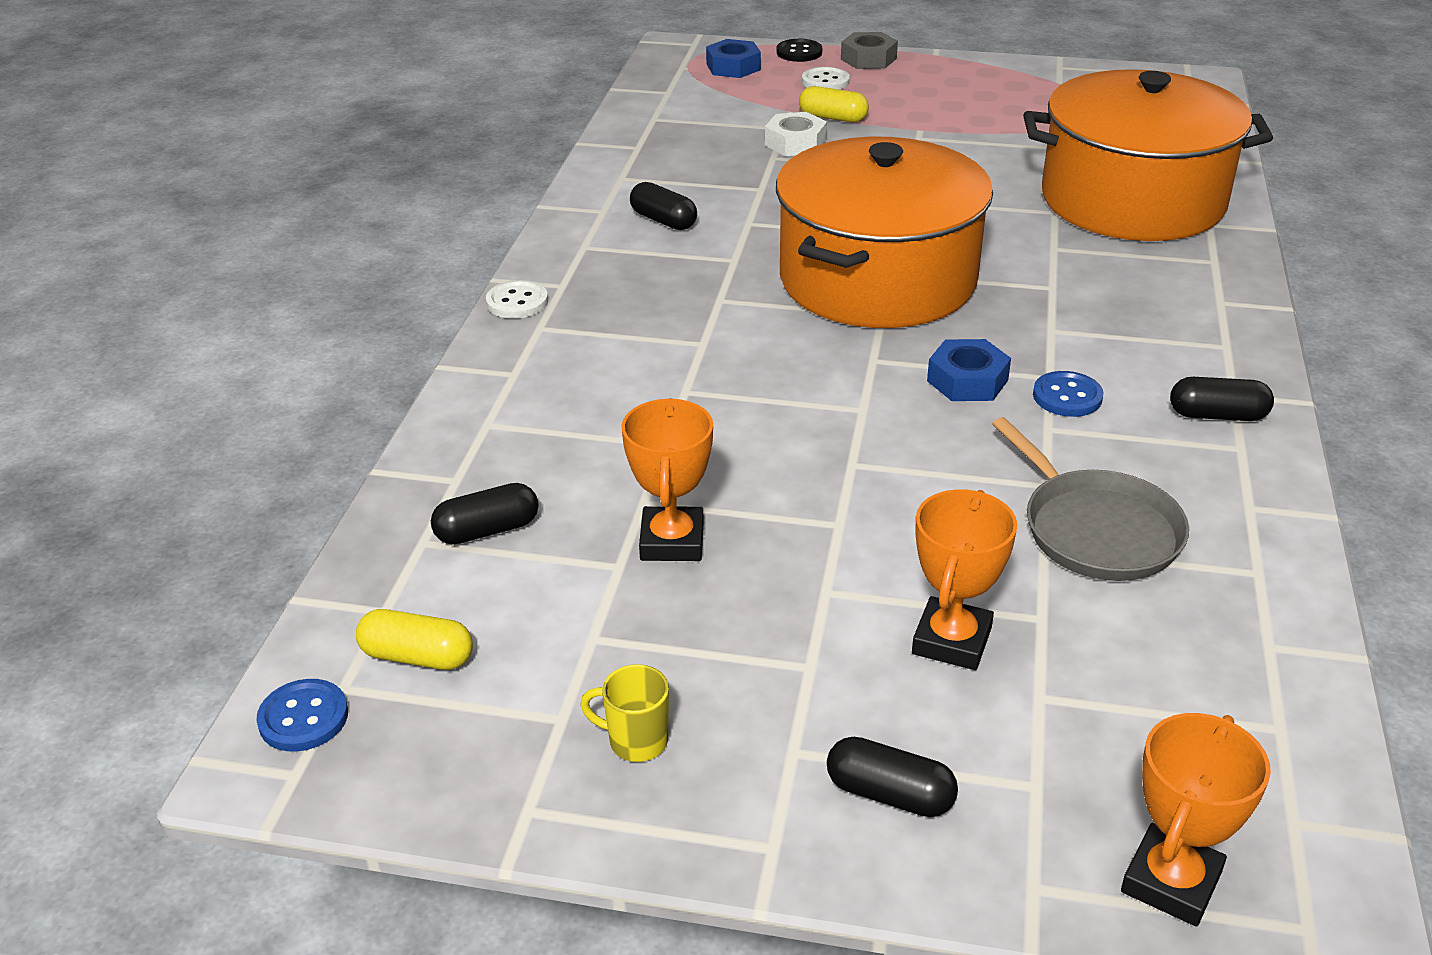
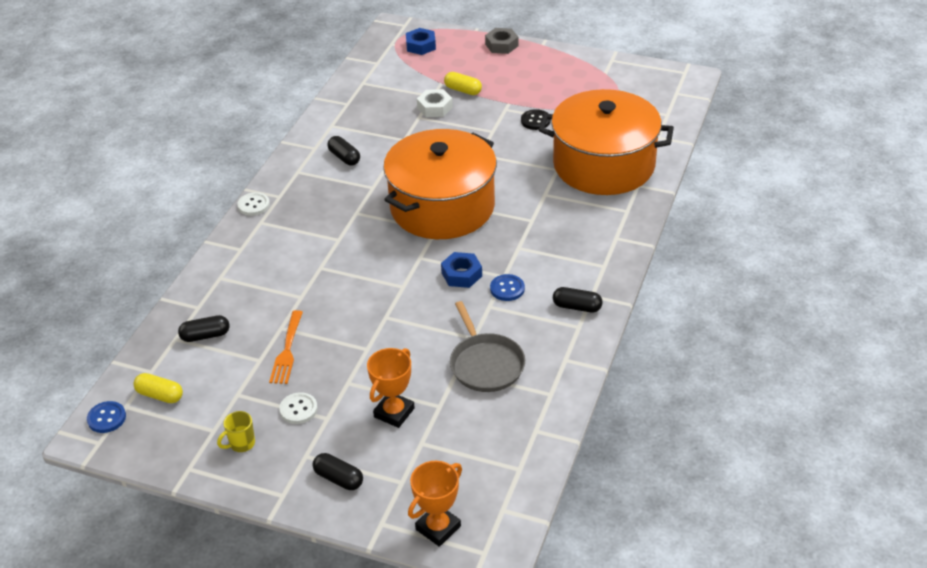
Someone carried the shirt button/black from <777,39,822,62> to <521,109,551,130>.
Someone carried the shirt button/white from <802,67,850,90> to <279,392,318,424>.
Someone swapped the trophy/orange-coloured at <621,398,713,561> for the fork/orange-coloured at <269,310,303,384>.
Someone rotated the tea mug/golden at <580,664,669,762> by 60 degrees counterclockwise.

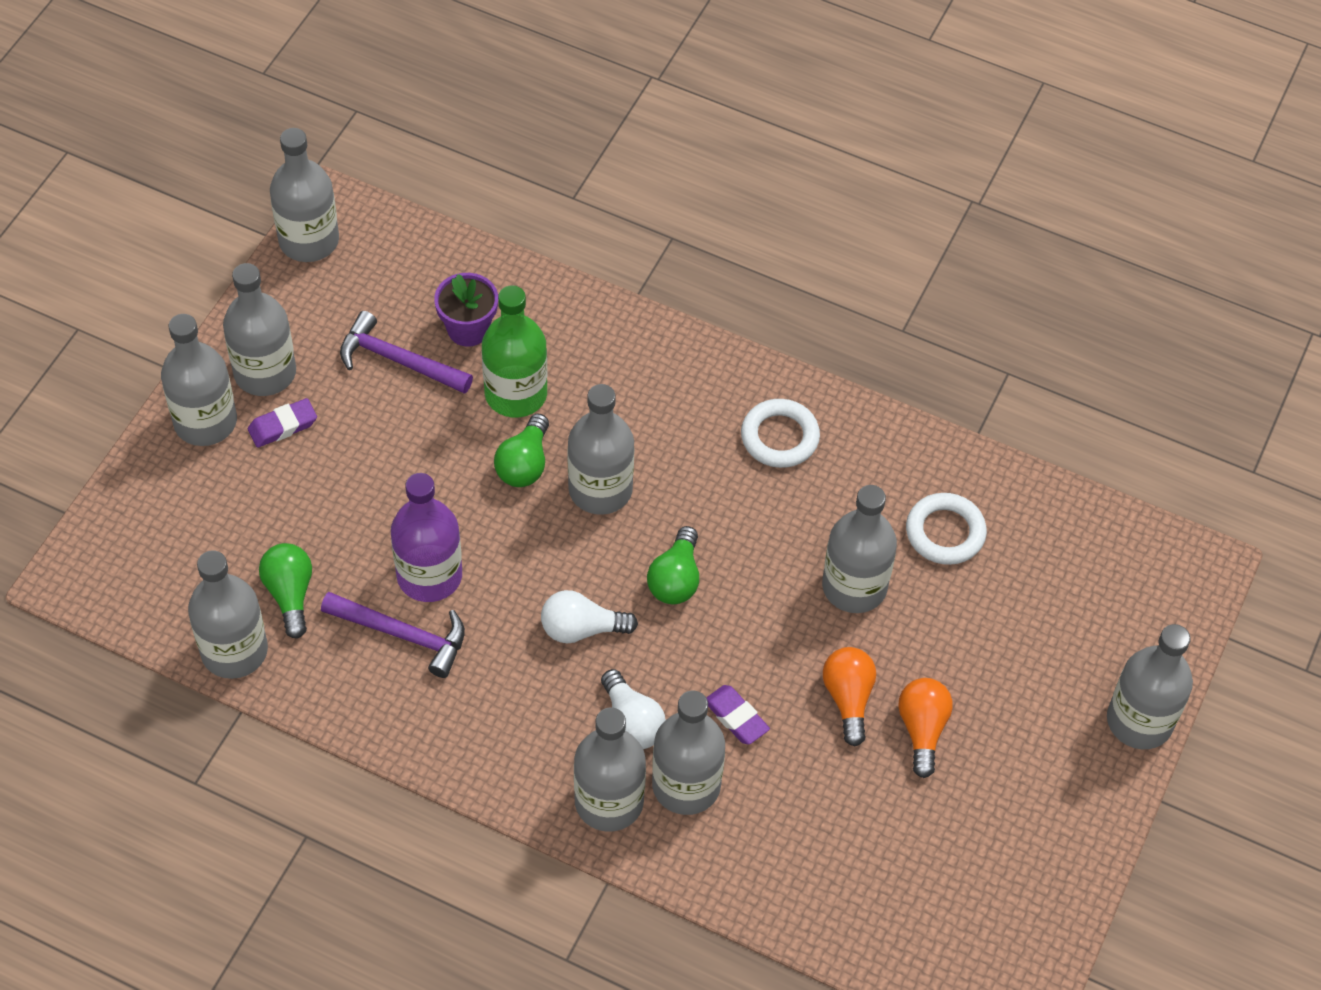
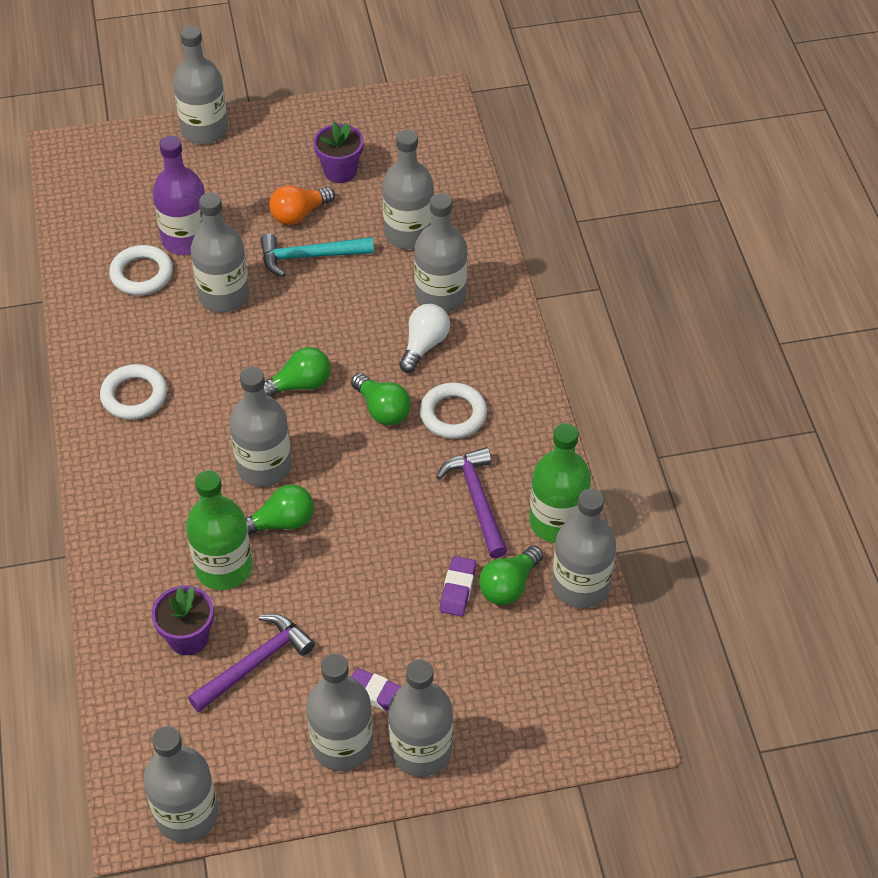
Someone put down the potted plant/royal purple at <313,122,364,183>.
Someone put down the ring/white at <420,382,487,439>.
Someone put down the flask/leaf-green at <529,423,591,543>.
Someone carried the flask/royal purple from <391,473,462,602> to <152,136,205,255>.
Someone carried the flask/grey from <574,707,646,832> to <382,130,434,249>.
Someone carried the eraser/royal purple from <706,685,770,745> to <440,556,476,616>.
Someone swapped the light bulb/orange-coloured at <823,647,876,747> for the claw hammer/teal at <260,233,374,277>.
Someone repainted the light bulb/white at <541,590,638,644>, which became the light bulb/leaf-green at <351,373,411,425>.
Someone rotated the claw hammer/royal purple at <340,311,473,394> by 120 degrees counterclockwise.

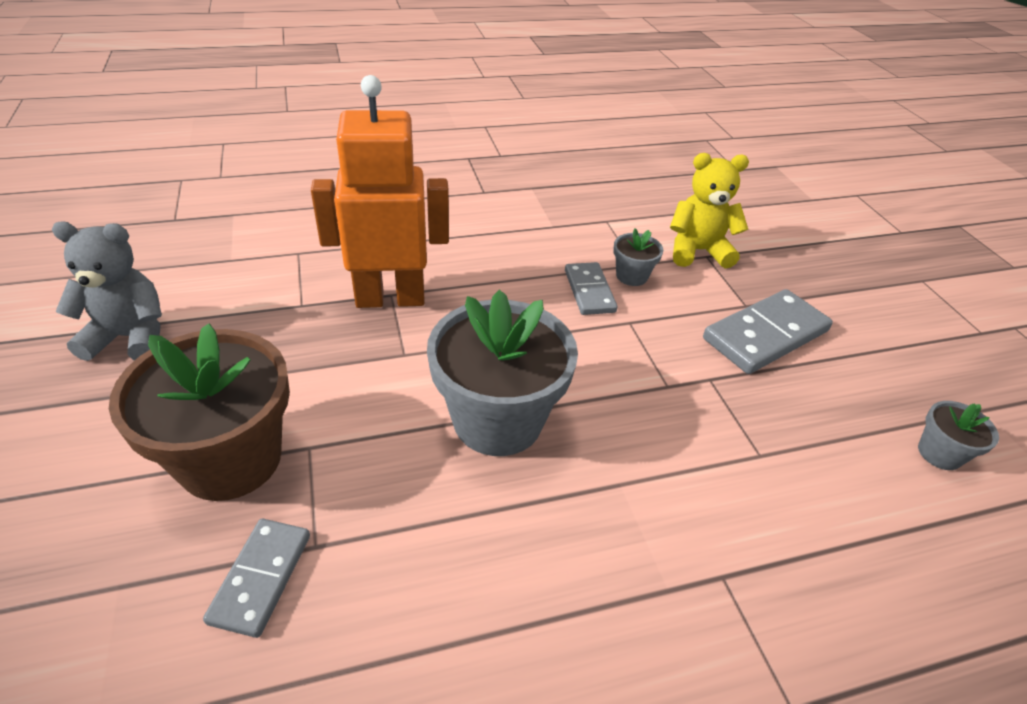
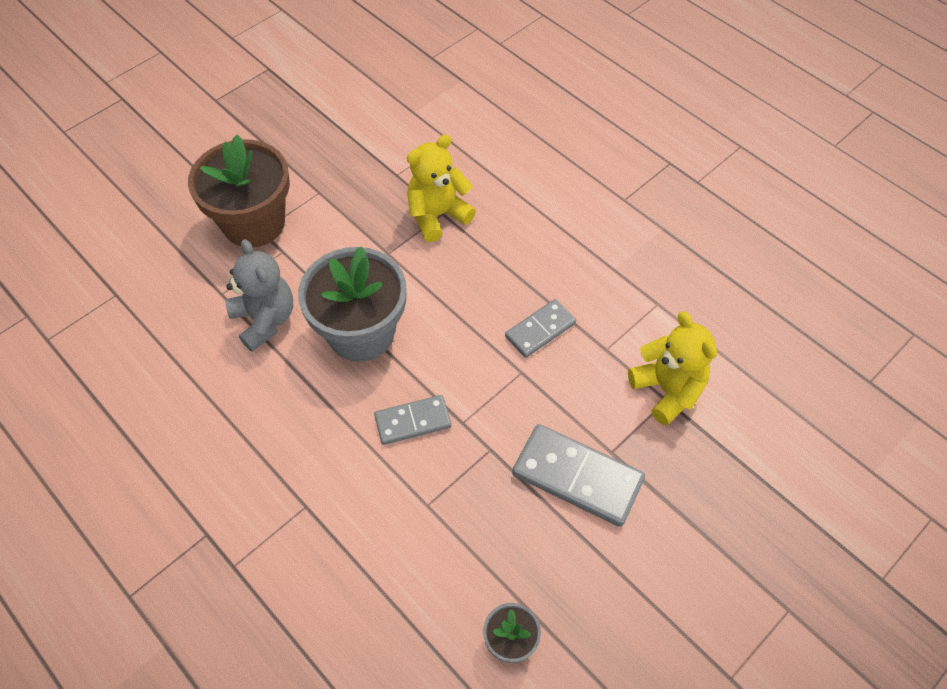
Someone took away the potted plant/grey at <613,228,663,286>.
Someone carried the stuffed bear/grey from <52,221,162,361> to <225,239,293,352>.
Someone carried the domino tile/grey from <203,519,310,638> to <374,395,451,445>.
Someone swapped the robot/orange-coloured at <311,75,449,308> for the stuffed bear/golden at <407,135,476,242>.

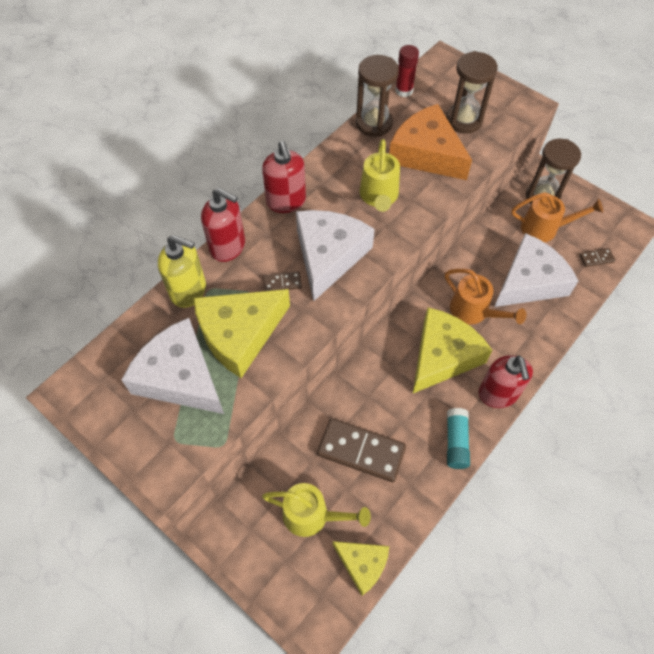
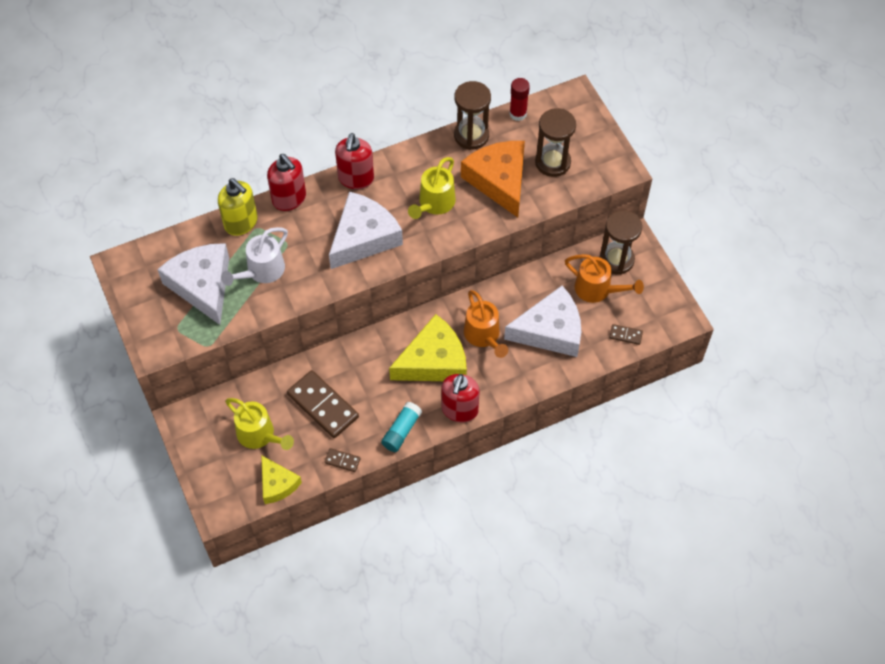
Someone carried the domino tile/russet from <263,271,302,291> to <325,448,360,472>.
Someone swapped the piece of cheese/golden at <193,289,290,378> for the sprinkling can/white at <221,227,288,286>.

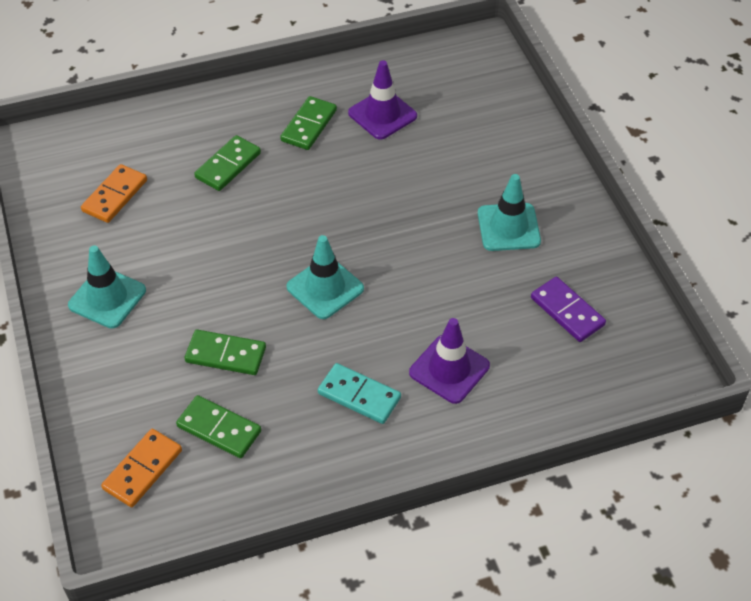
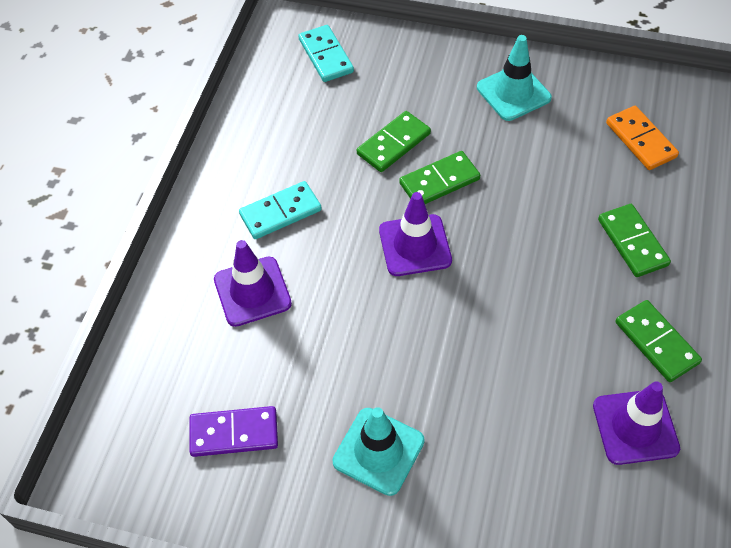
Someone carried the domino tile/leaf-green from <176,395,261,458> to <399,151,480,204>.
Someone repainted the domino tile/orange-coloured at <101,429,182,507>, which became the domino tile/teal at <298,25,354,82>.
Someone repainted the safety cone/teal at <286,235,364,319>, which became the safety cone/royal purple at <379,192,452,276>.

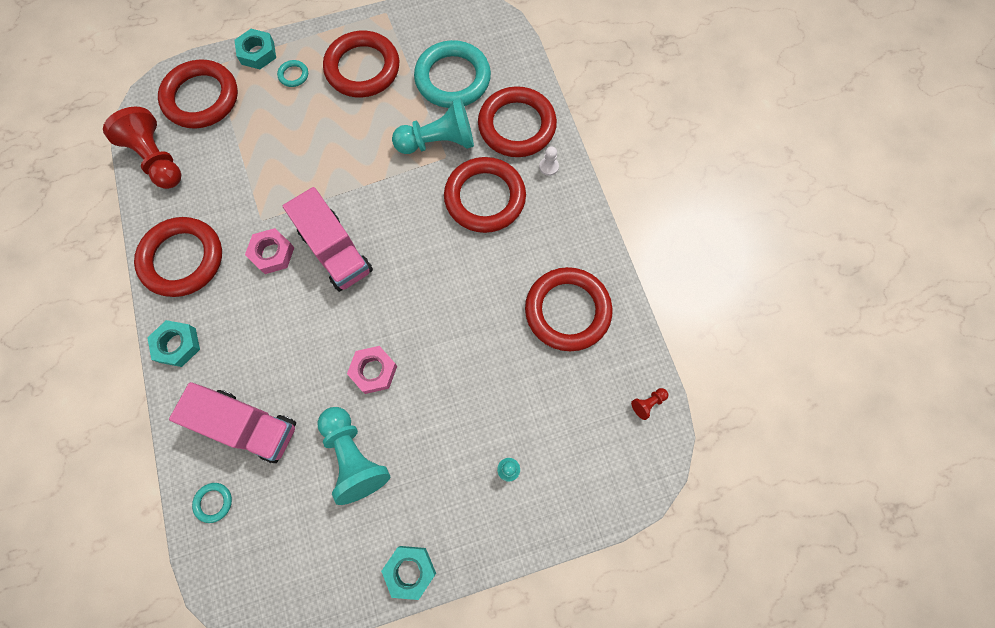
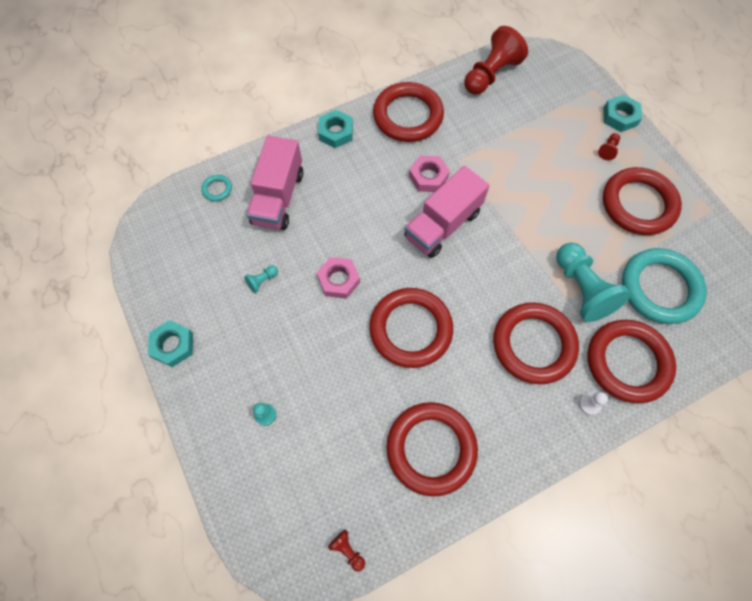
Someone carried the ring/scarlet from <158,59,238,128> to <369,288,453,368>.
Someone swapped the ring/teal at <277,60,308,87> for the chess pawn/scarlet at <598,133,620,160>.
Someone scaled the chess pawn/teal at <317,407,390,505> by 0.42.

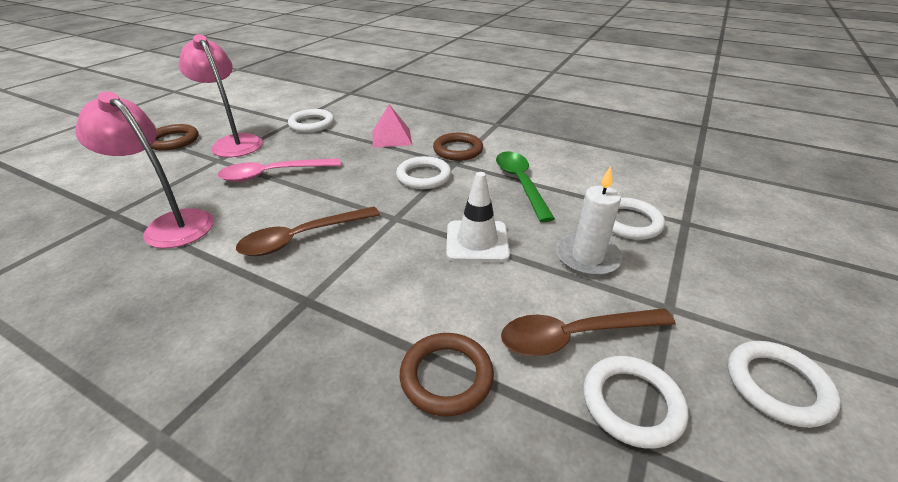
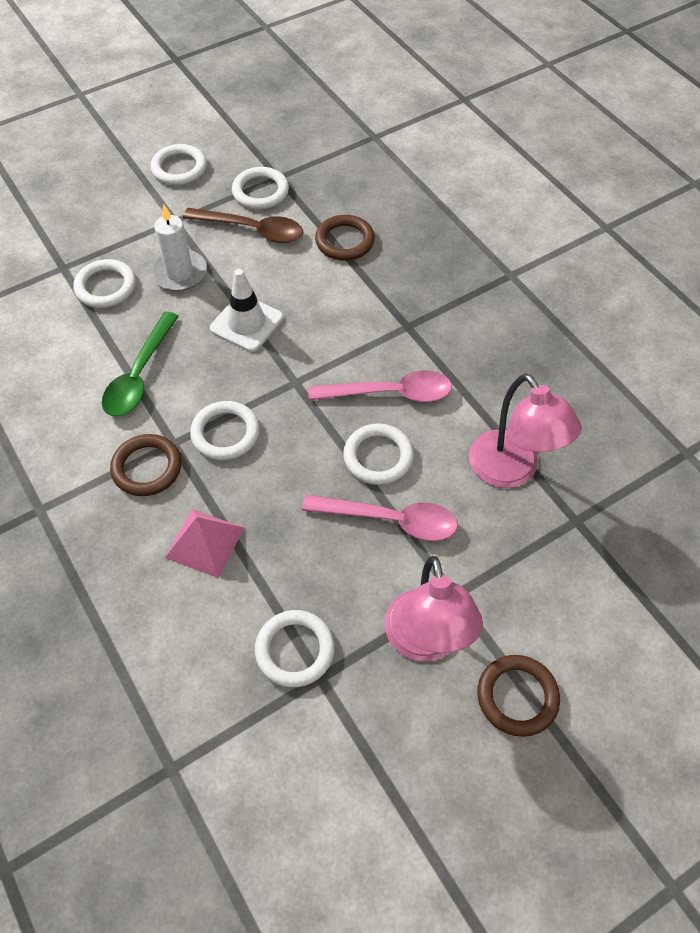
Someone put down the ring/white at <343,423,414,485>.
Someone repainted the tablespoon/russet at <236,207,380,256>, which became the tablespoon/pink at <309,370,452,402>.

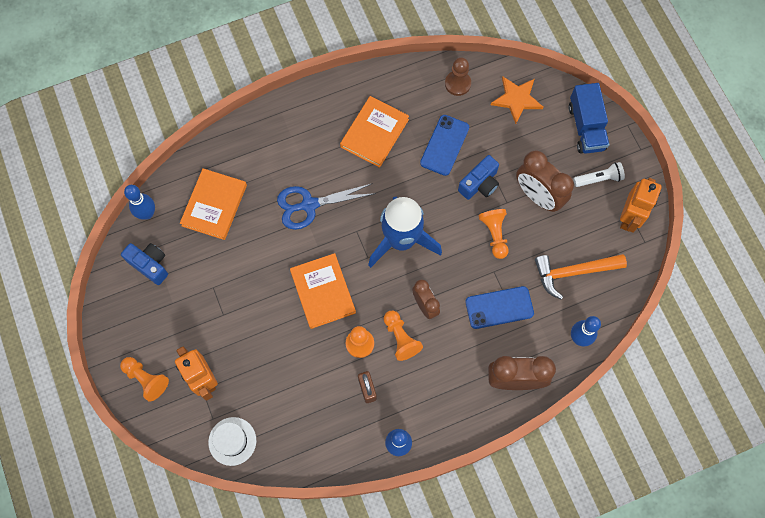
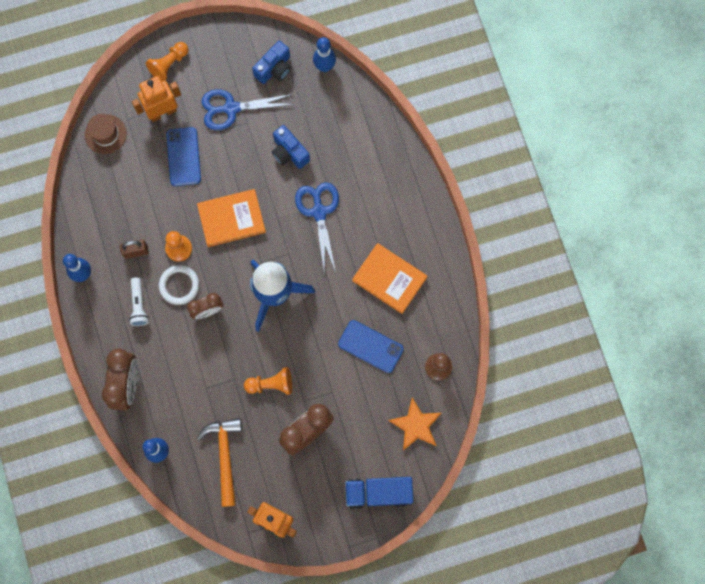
Someone took away the book/orange-coloured at <180,168,247,240>.
Someone put down the pair of scissors/blue at <201,89,295,130>.
Someone carried the compact camera/blue from <458,155,499,200> to <272,125,310,169>.
Someone carried the mobile phone/blue from <465,286,534,329> to <166,127,201,186>.
Someone carried the torch/white from <573,162,625,187> to <129,277,149,326>.
Someone swapped the chess pawn/orange-coloured at <384,311,423,361> for the ring/white at <159,265,199,305>.
Someone repainted the tall hat/white at <208,417,256,466>, which became the tall hat/russet at <85,114,127,154>.

